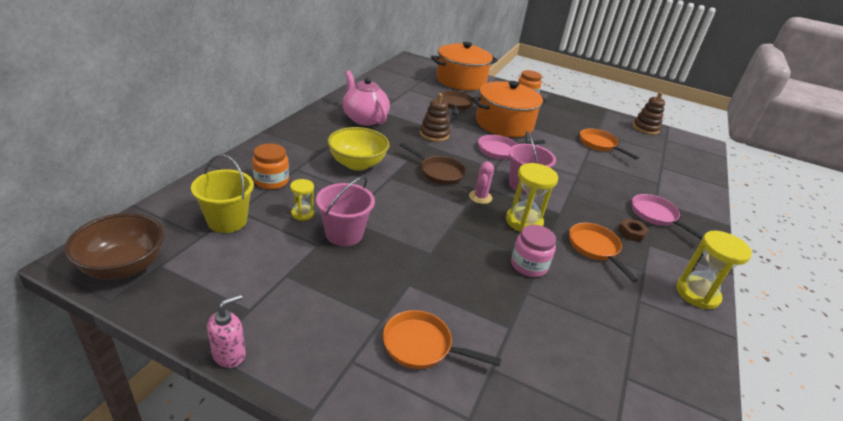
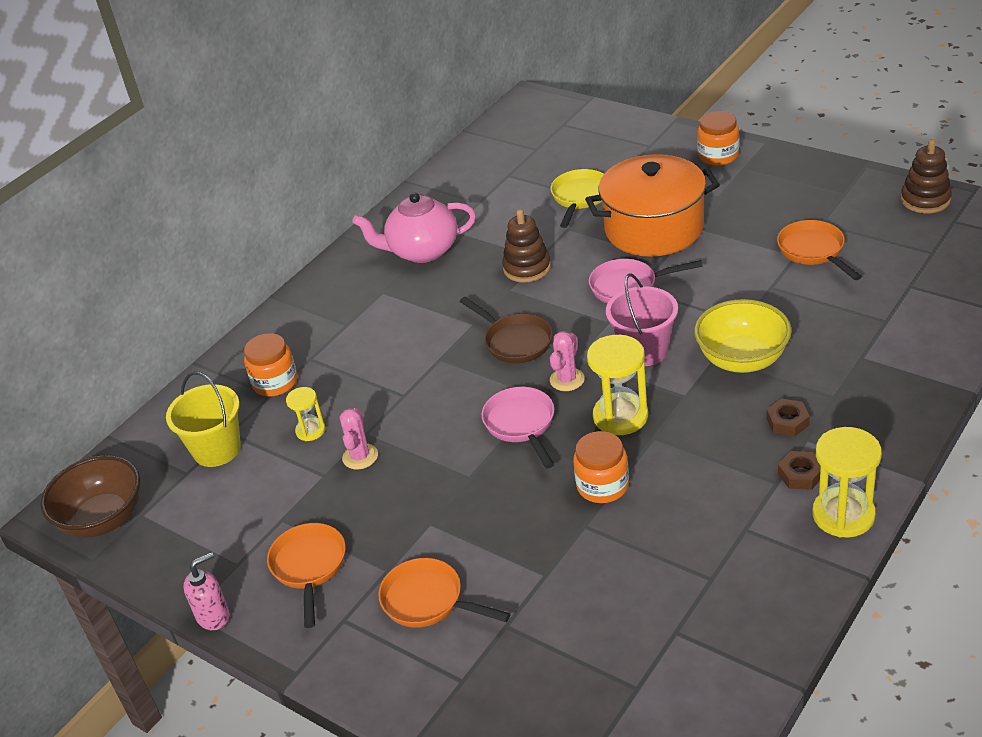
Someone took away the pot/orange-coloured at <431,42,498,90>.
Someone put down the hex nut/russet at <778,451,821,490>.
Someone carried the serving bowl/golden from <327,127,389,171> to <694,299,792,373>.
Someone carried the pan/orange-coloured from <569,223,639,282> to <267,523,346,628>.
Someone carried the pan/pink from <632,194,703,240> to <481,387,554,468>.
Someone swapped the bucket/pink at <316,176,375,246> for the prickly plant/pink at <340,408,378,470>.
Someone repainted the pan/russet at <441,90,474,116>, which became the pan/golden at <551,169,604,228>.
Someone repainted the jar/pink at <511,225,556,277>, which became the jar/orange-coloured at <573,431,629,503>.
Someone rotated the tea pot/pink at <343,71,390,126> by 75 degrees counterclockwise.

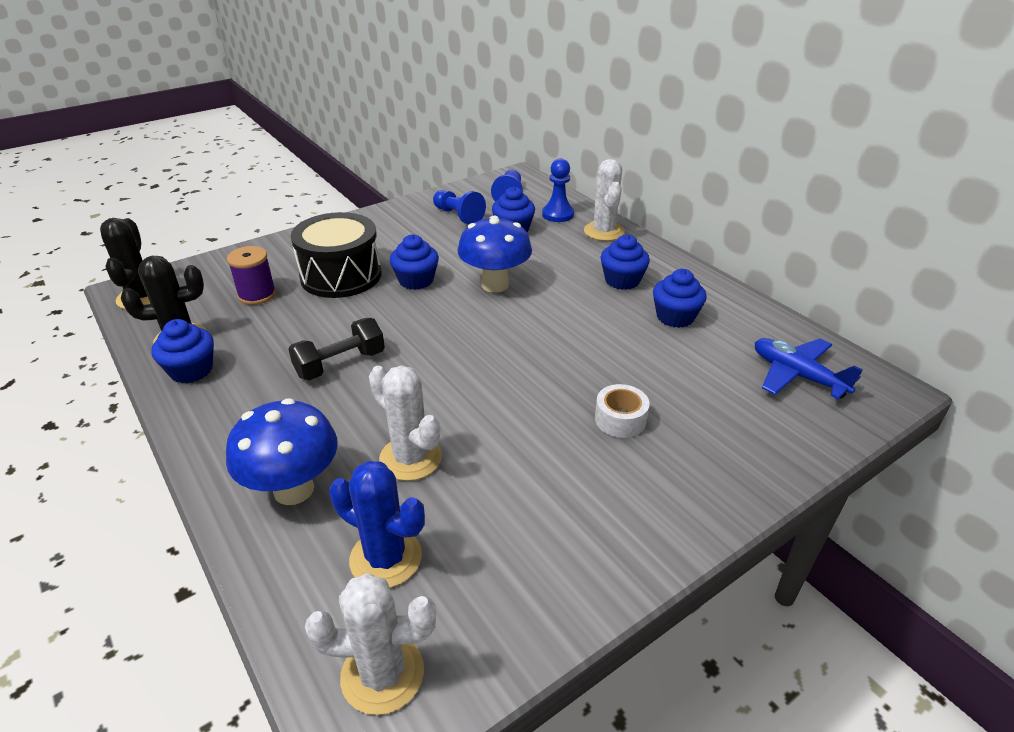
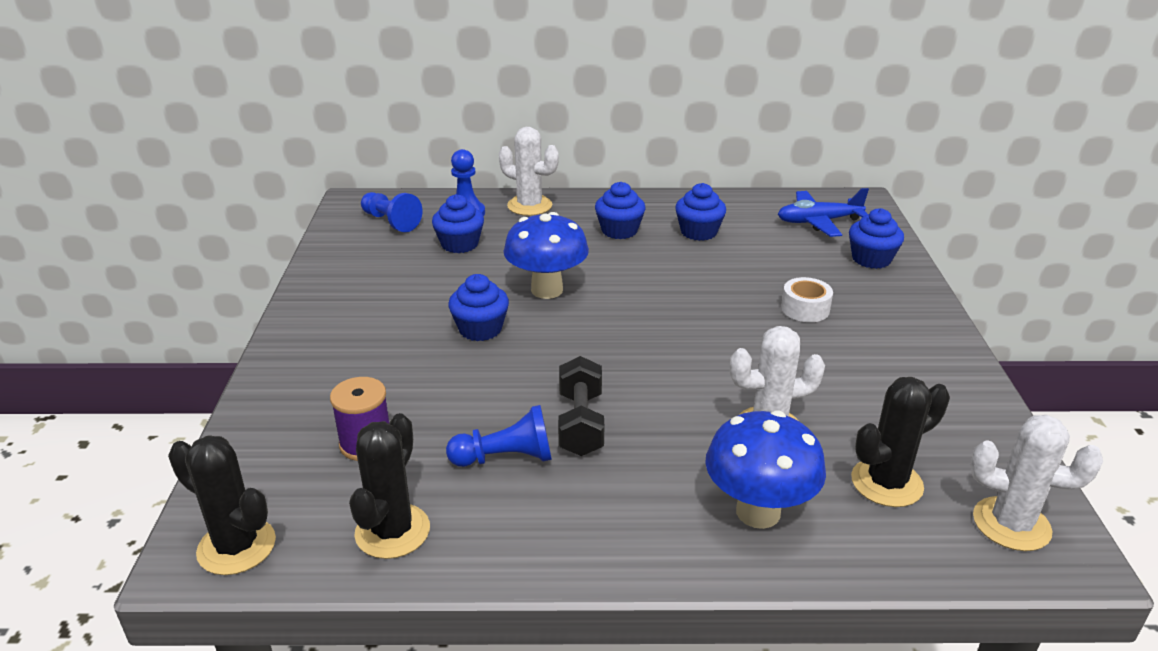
Someone took away the toy drum/black at <291,212,382,298>.
Someone carried the fairy cake/blue from <151,319,214,383> to <849,208,904,269>.
Someone carried the chess pawn/blue from <433,190,486,225> to <446,405,552,467>.
Someone repainted the prickly plant/blue at <329,461,425,588>, which became the prickly plant/black at <851,377,950,507>.
Someone rotated the prickly plant/white at <305,573,436,715> by 75 degrees clockwise.

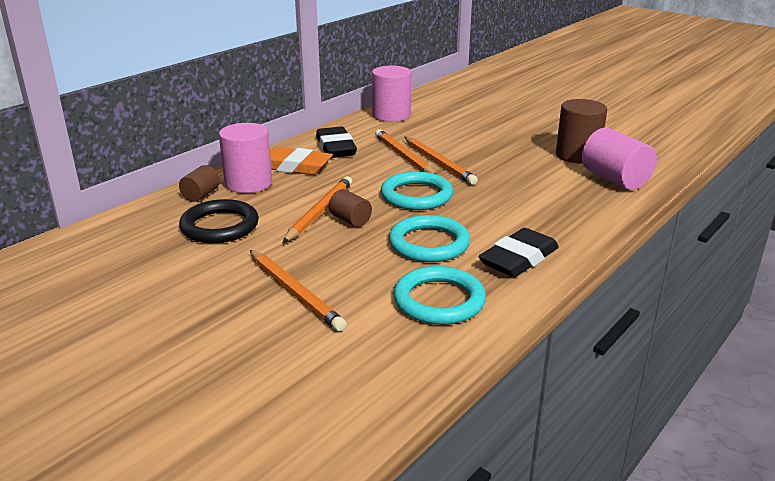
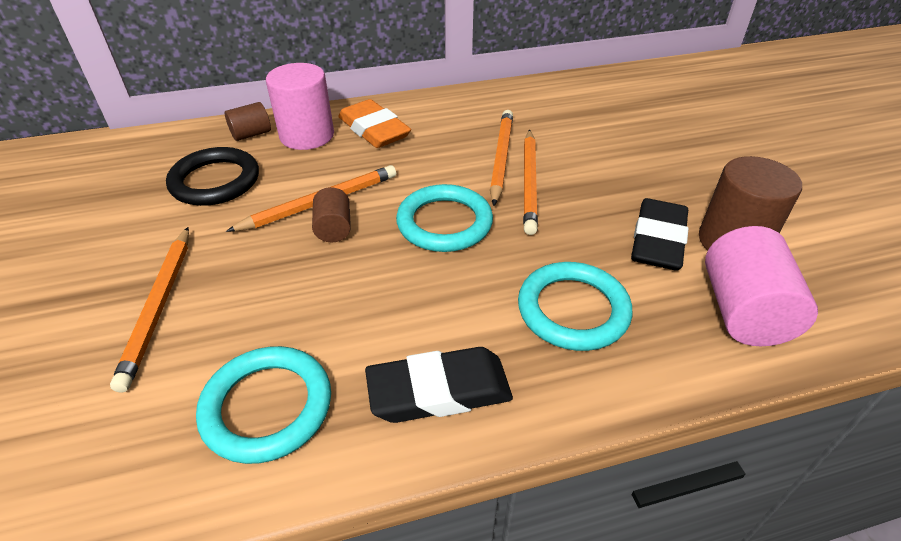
Someone took away the cylinder shape/pink at <372,65,411,122>.
Someone carried the eraser/black from <316,126,357,158> to <631,198,689,270>.
Someone carried the ring/teal from <389,215,470,262> to <518,262,632,351>.

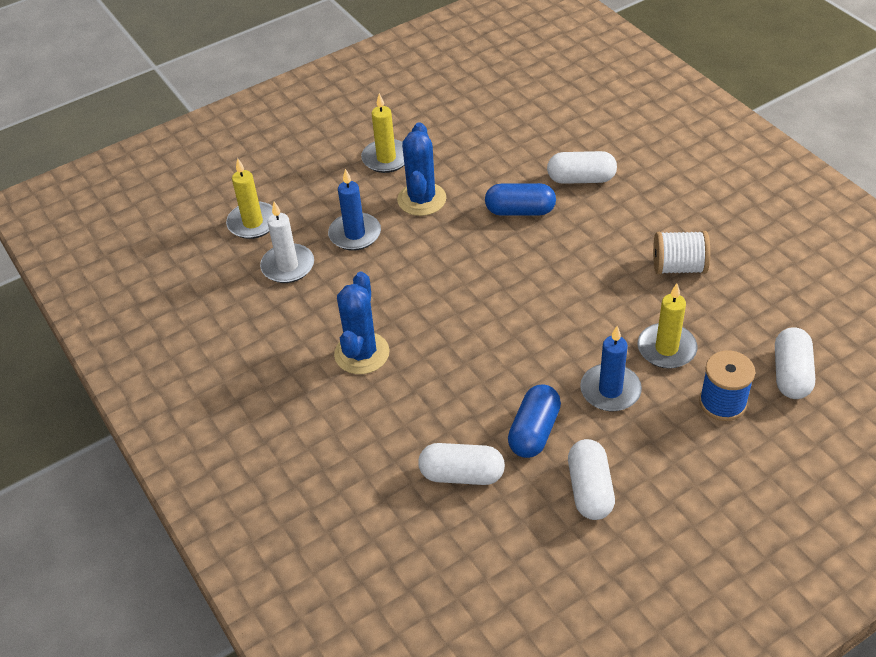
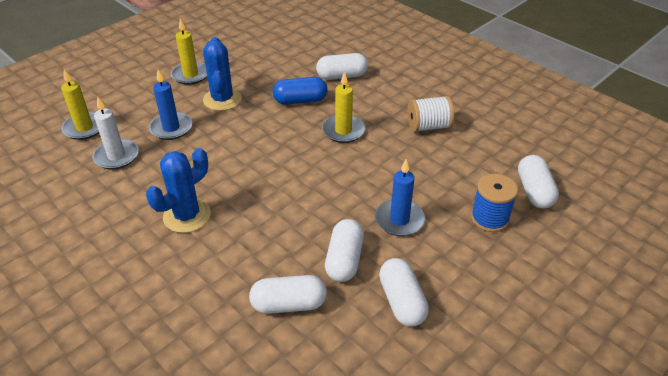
Someone carried the candle/golden from <638,283,697,369> to <322,72,365,143>.
Someone repainted the capsule/blue at <508,384,561,458>, which became the capsule/white at <325,219,364,282>.
Someone rotated the prickly plant/blue at <334,272,390,374> by 45 degrees clockwise.

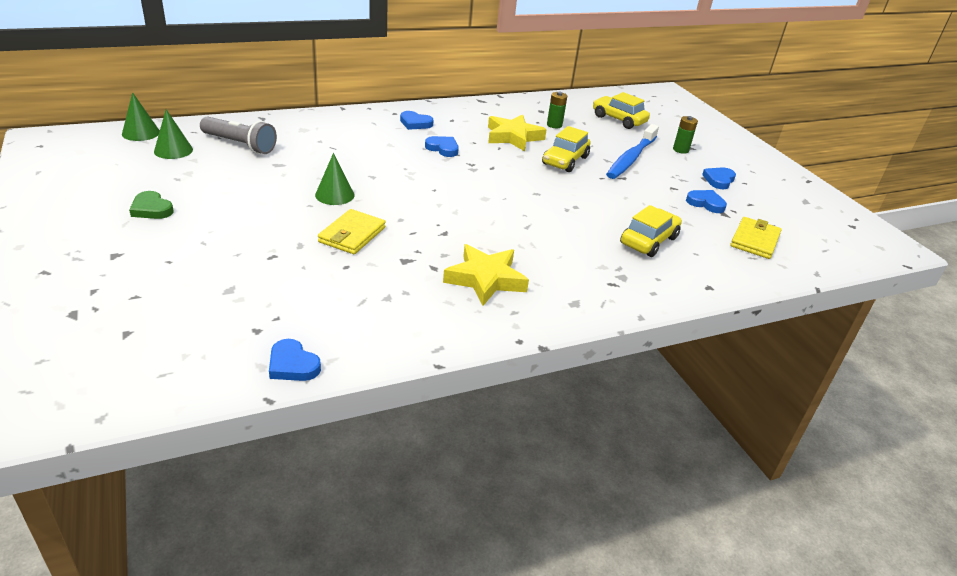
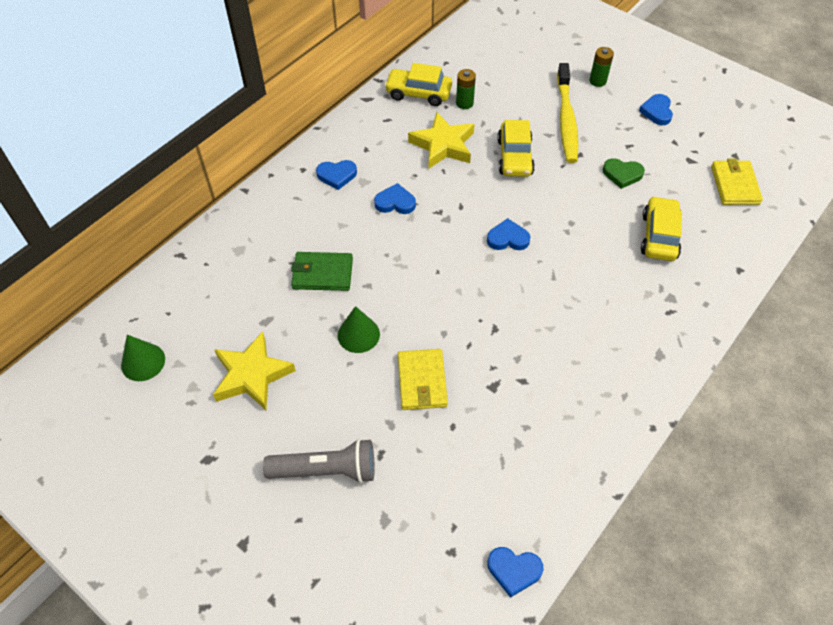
Someone took away the solid cone/leaf-green at <122,92,160,141>.
Someone put down the card wallet/leaf-green at <291,252,353,291>.
Someone carried the heart/leaf-green from <129,191,174,219> to <602,158,645,189>.
Someone carried the torch/grey from <200,117,277,154> to <263,439,375,483>.
Someone carried the star shape/golden from <443,244,529,306> to <213,331,296,410>.
Someone carried the toy car/golden from <593,92,650,129> to <384,63,452,106>.
Someone carried the heart/blue from <686,190,727,213> to <487,218,530,250>.
Someone repainted the tooth brush/blue at <606,124,659,179>, which became the tooth brush/golden at <557,63,578,163>.

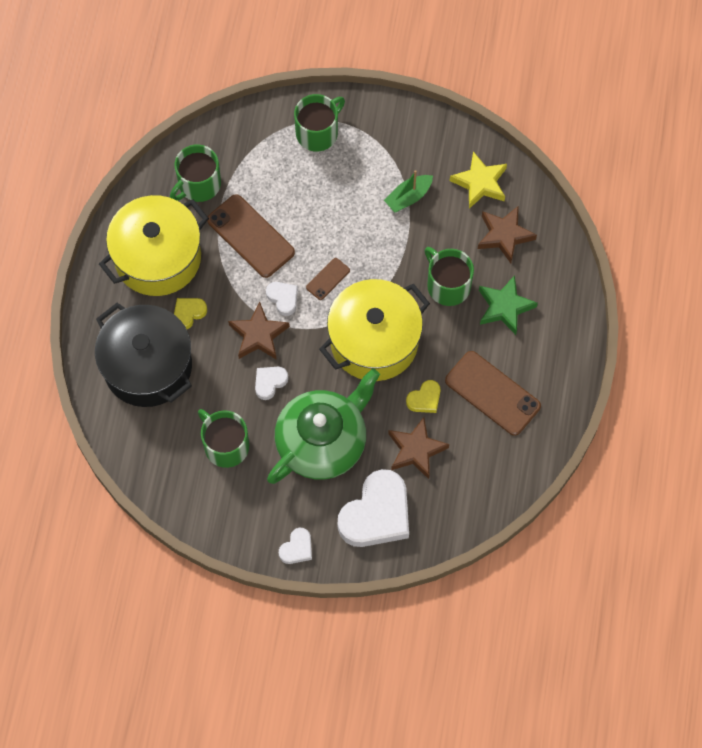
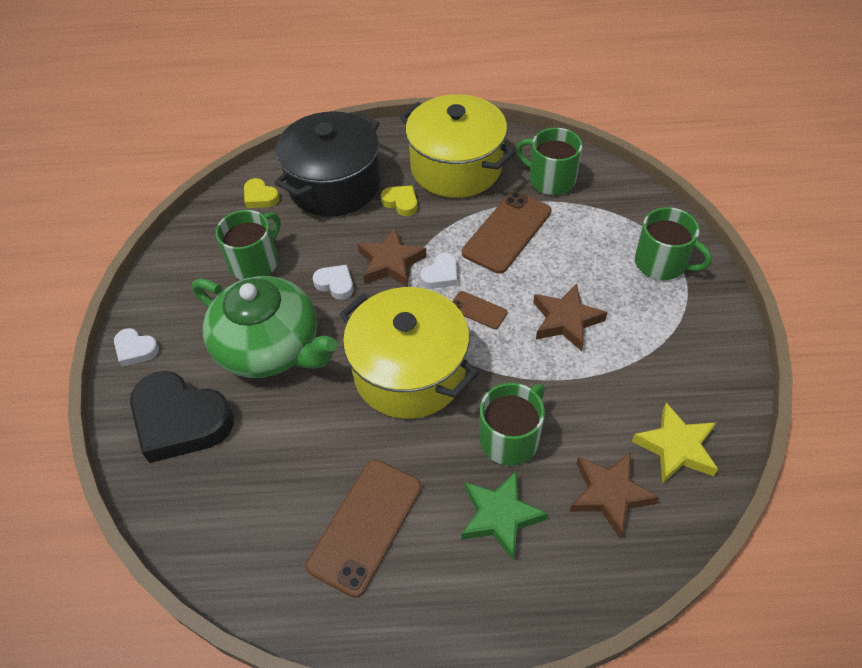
Someone took away the sailboat/leaf-green at <384,170,433,213>.
Someone carried the star shape/russet from <388,417,449,479> to <533,283,608,351>.
Someone carried the heart/golden from <406,380,441,413> to <244,178,280,208>.
Someone repainted the heart/white at <338,469,409,547>, which became the heart/black at <130,371,234,463>.

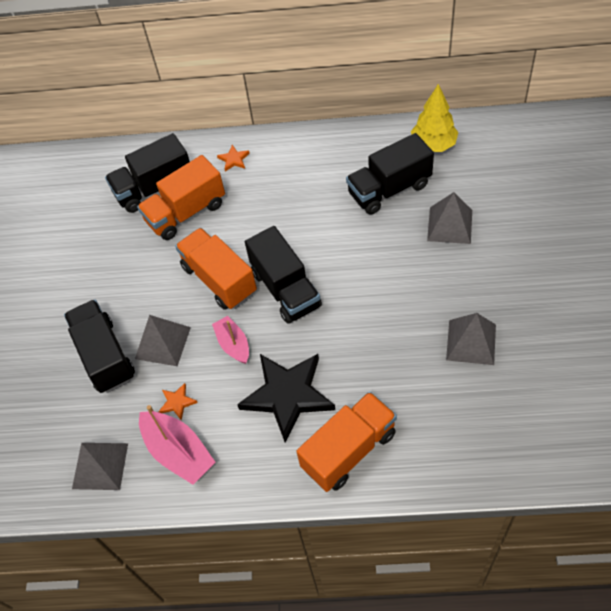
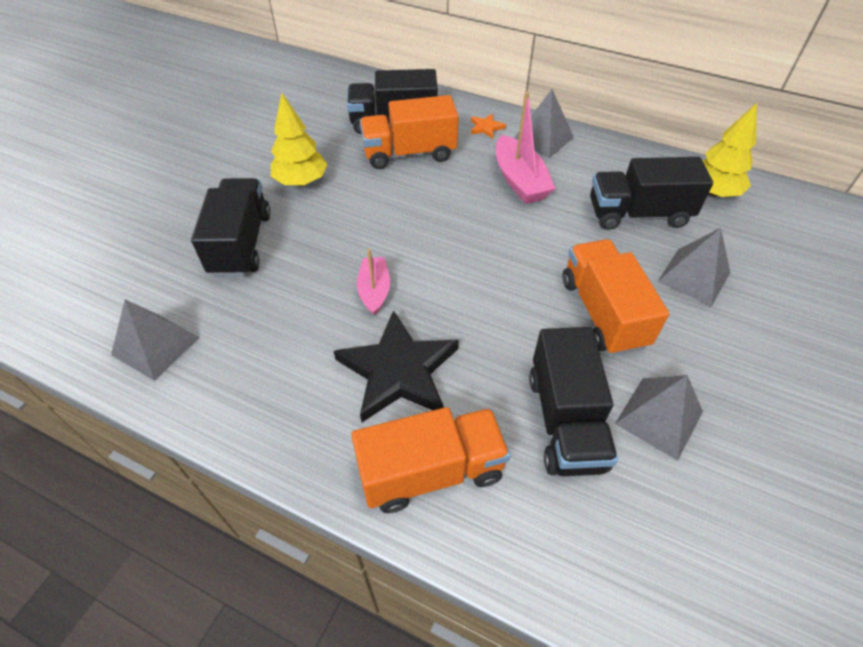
Someone took away the star shape/orange-coloured at <158,383,198,420>.
Someone put down the fir tree/golden at <271,93,328,186>.
Someone carried the solid pyramid/grey from <135,315,191,366> to <514,89,574,158>.
Someone carried the sailboat/pink from <139,405,216,485> to <496,92,556,204>.
Someone carried the truck/orange-coloured from <175,228,257,310> to <563,239,669,356>.
Someone carried the truck/black from <245,226,322,324> to <529,327,618,476>.

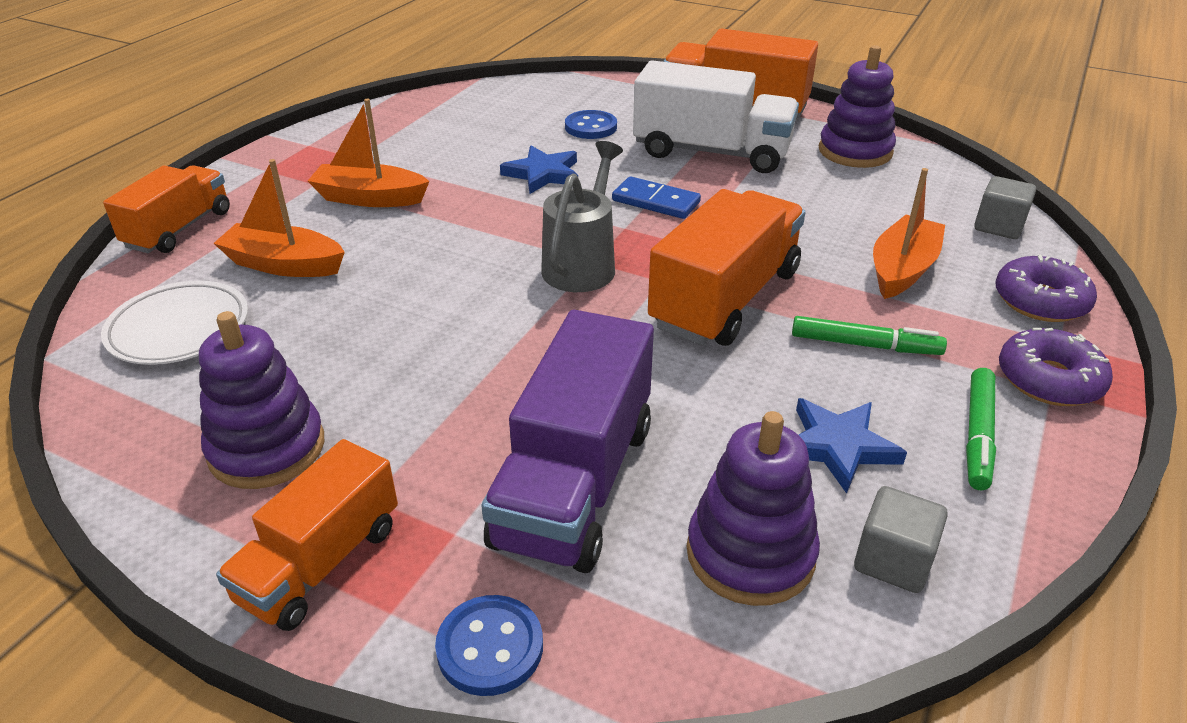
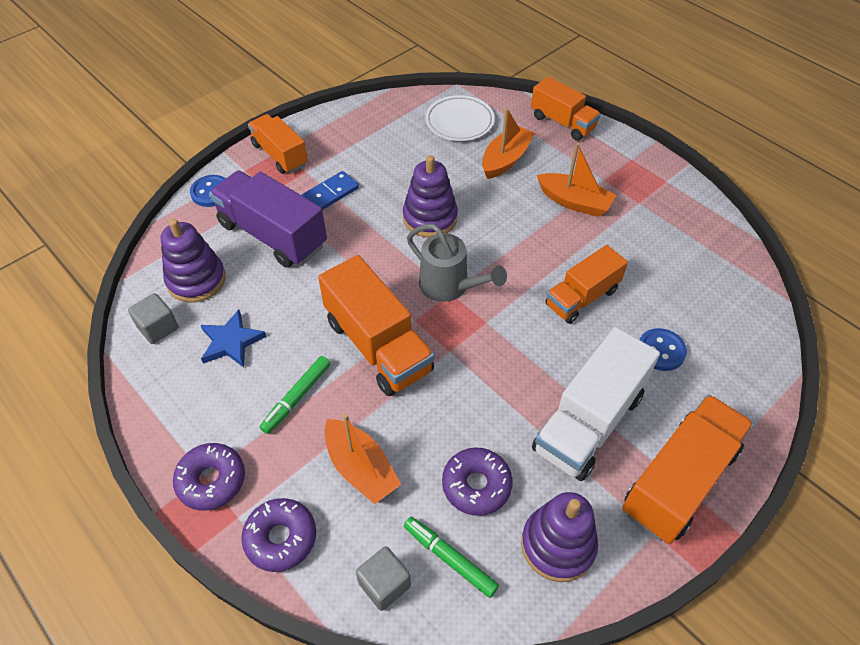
Someone put down the doughnut/royal purple at <442,447,513,516>.
Someone carried the stacking rings/royal purple from <199,311,324,489> to <403,155,458,238>.
Someone carried the domino tile/blue from <612,176,701,219> to <302,171,359,210>.
Someone carried the marker/leaf-green from <966,368,996,490> to <404,517,499,598>.
Someone swapped the star shape/blue at <500,146,578,194> for the truck/orange-coloured at <545,245,628,324>.
Someone rotated the sailboat/orange-coloured at <308,99,430,207> by 90 degrees clockwise.

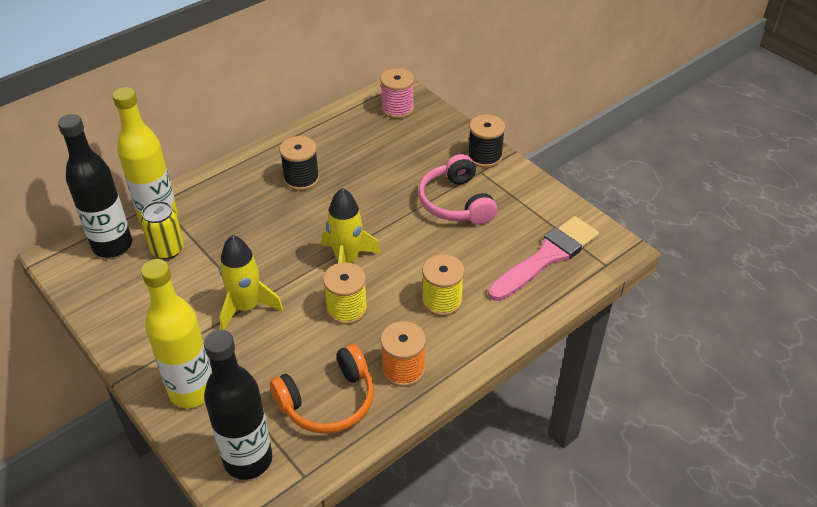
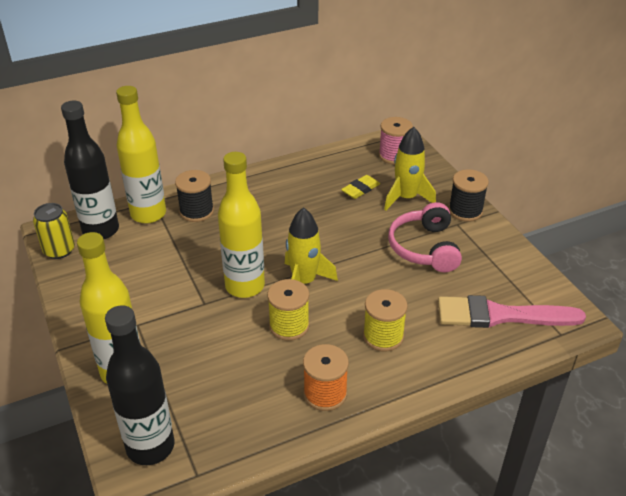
Someone took away the over-ear headphones/orange-coloured at <270,344,374,434>.
Someone put down the flask/golden at <218,152,265,298>.
Someone put down the eraser/golden at <341,175,380,199>.
Someone carried the can/golden from <141,201,184,259> to <33,203,75,259>.
Someone carried the toy rocket/golden from <219,235,283,330> to <384,127,436,211>.
Someone carried the spool/black from <280,136,319,191> to <175,170,214,222>.
Someone rotated the paint brush/pink at <488,216,599,301> by 150 degrees counterclockwise.

